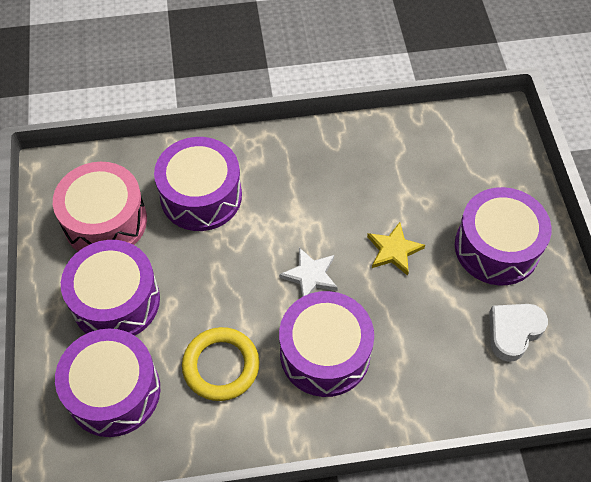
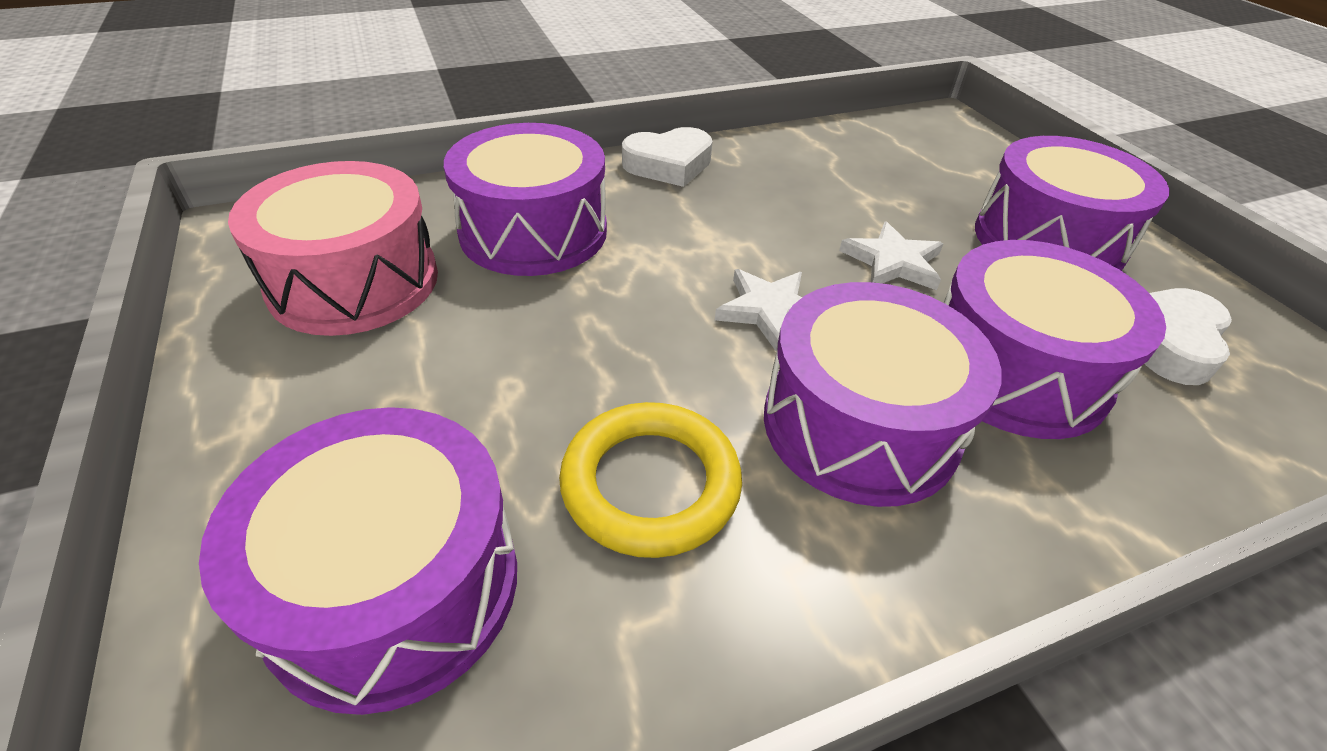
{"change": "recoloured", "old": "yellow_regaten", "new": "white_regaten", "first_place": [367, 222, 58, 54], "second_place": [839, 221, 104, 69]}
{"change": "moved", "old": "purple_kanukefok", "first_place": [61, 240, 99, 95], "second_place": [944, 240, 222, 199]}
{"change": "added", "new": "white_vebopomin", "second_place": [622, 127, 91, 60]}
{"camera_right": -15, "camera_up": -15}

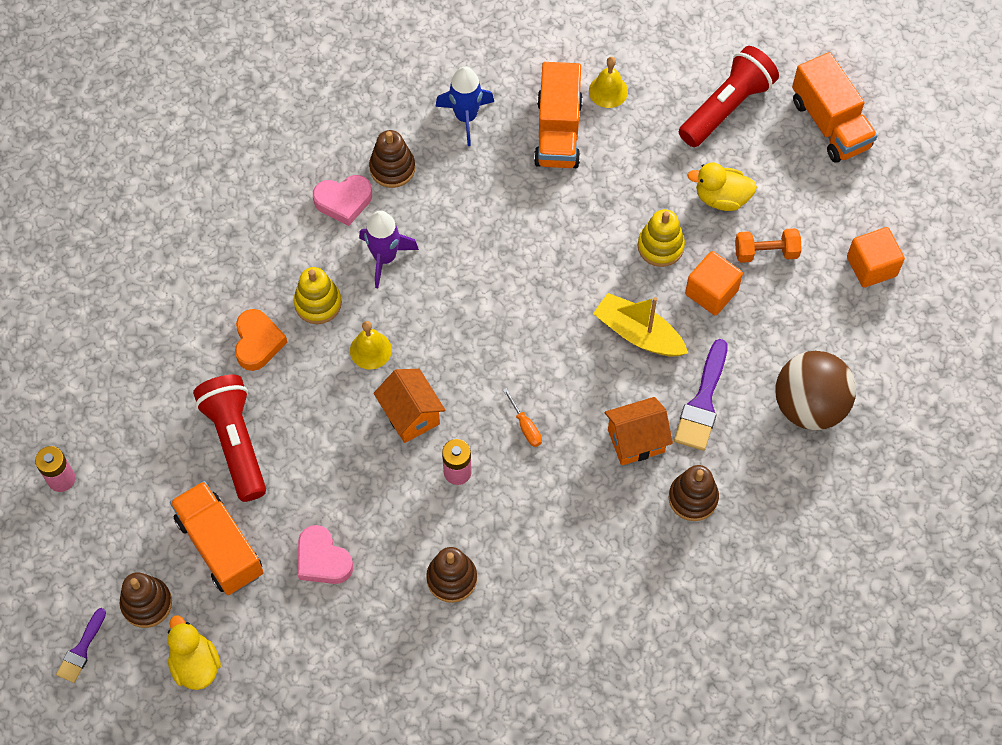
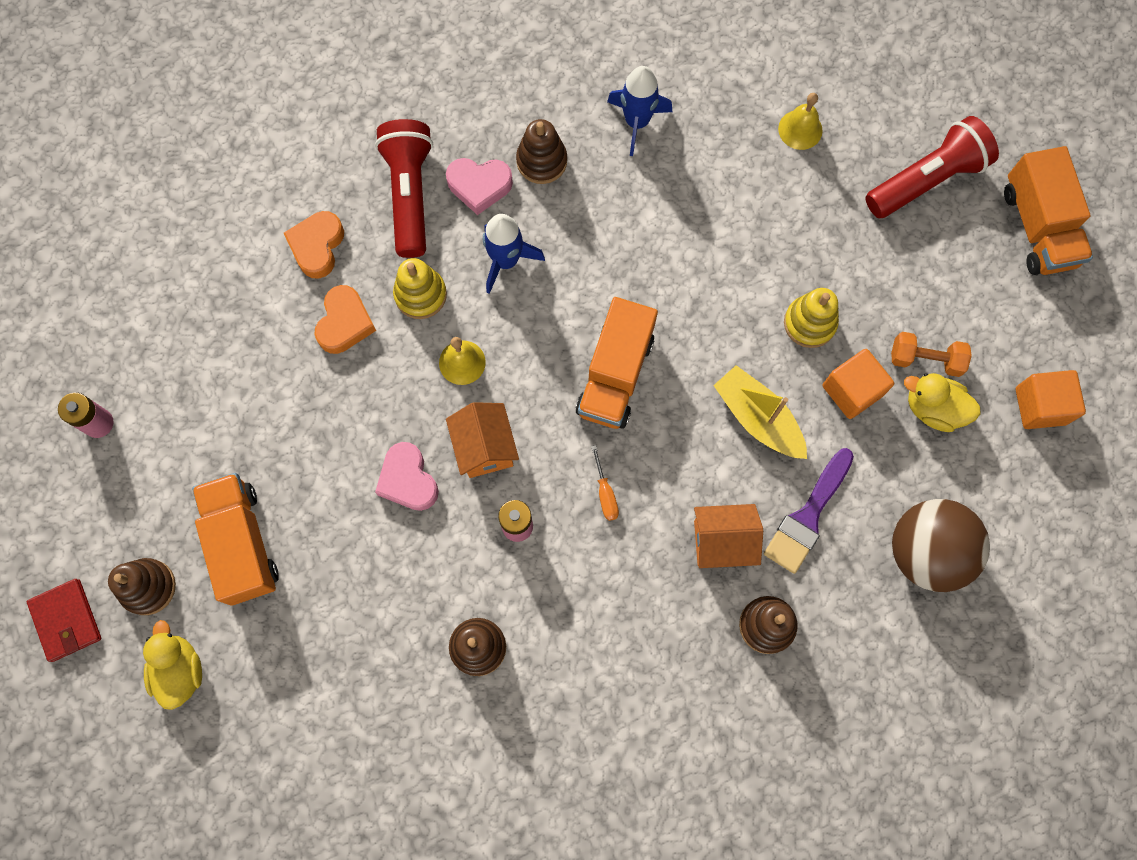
{"change": "moved", "old": "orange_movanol", "first_place": [534, 62, 49, 106], "second_place": [576, 297, 82, 132]}
{"change": "moved", "old": "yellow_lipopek", "first_place": [687, 163, 70, 48], "second_place": [904, 373, 77, 59]}
{"change": "recoloured", "old": "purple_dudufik", "new": "blue_dudufik", "first_place": [359, 211, 60, 77], "second_place": [483, 214, 62, 80]}
{"change": "moved", "old": "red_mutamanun", "first_place": [193, 375, 73, 127], "second_place": [375, 119, 58, 139]}
{"change": "moved", "old": "pink_vebopomin", "first_place": [298, 525, 55, 59], "second_place": [375, 442, 64, 69]}
{"change": "replaced", "old": "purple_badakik", "new": "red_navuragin", "first_place": [56, 608, 50, 75], "second_place": [27, 579, 74, 83]}
{"change": "added", "new": "orange_vebopomin", "second_place": [284, 211, 60, 68]}
{"camera_right": 15, "camera_up": 10}

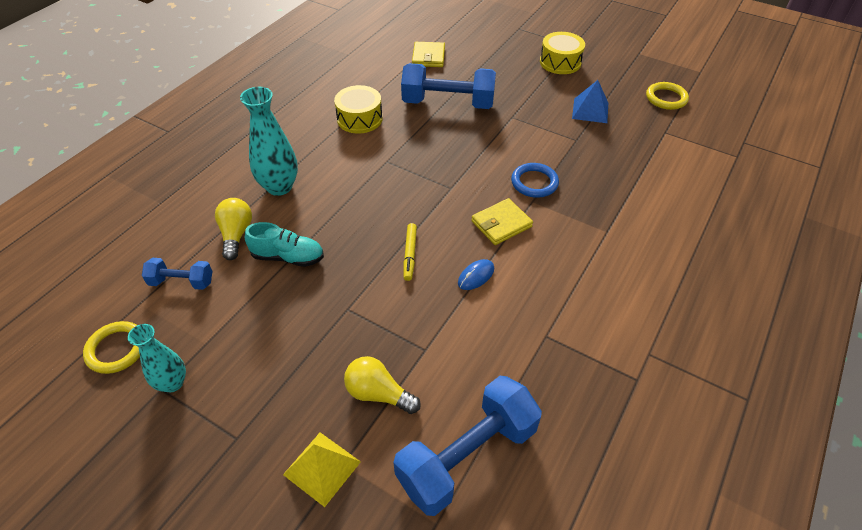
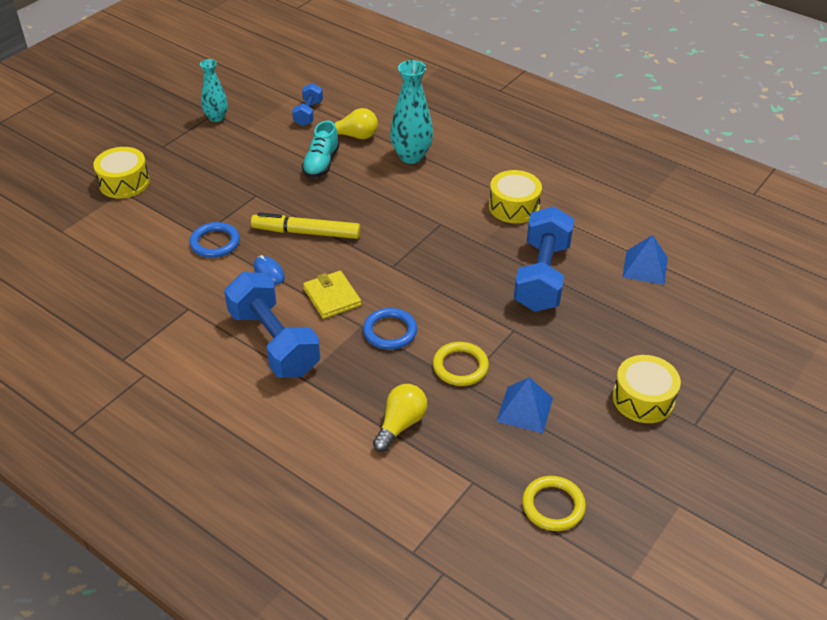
{"change": "replaced", "old": "yellow_navuragin", "new": "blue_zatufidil", "first_place": [412, 42, 33, 25], "second_place": [622, 235, 46, 50]}
{"change": "resized", "old": "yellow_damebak", "first_place": [403, 223, 14, 58], "second_place": [251, 212, 109, 27], "factor": 1.67}
{"change": "moved", "old": "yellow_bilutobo", "first_place": [83, 321, 57, 53], "second_place": [433, 342, 56, 44]}
{"change": "moved", "old": "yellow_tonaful", "first_place": [344, 356, 77, 58], "second_place": [373, 384, 54, 68]}
{"change": "moved", "old": "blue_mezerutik", "first_place": [393, 376, 149, 140], "second_place": [224, 272, 96, 106]}
{"change": "replaced", "old": "yellow_zatufidil", "new": "yellow_kanukefok", "first_place": [283, 432, 78, 75], "second_place": [93, 147, 57, 51]}
{"change": "added", "new": "blue_bilutobo", "second_place": [190, 222, 50, 36]}
{"camera_right": 95, "camera_up": -5}

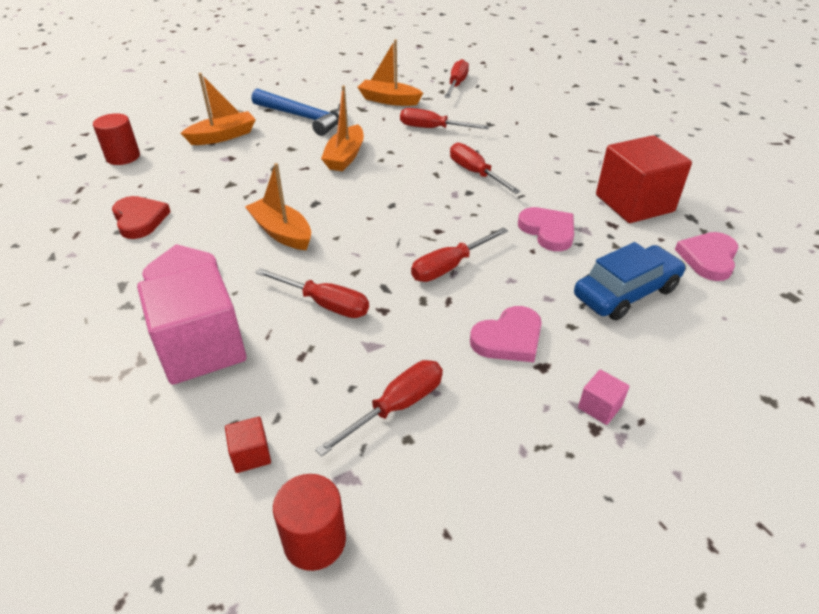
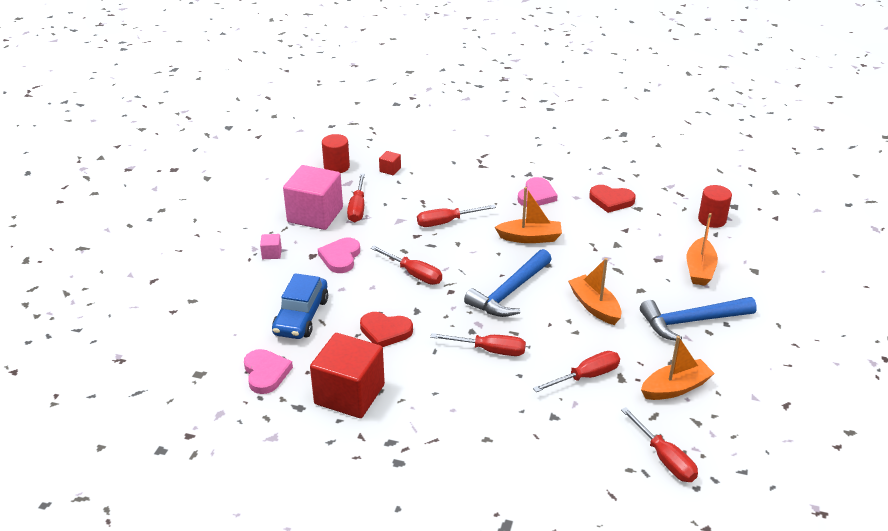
{"change": "recoloured", "old": "pink_vebopomin", "new": "red_vebopomin", "first_place": [518, 207, 56, 44], "second_place": [360, 312, 53, 35]}
{"change": "turned", "old": "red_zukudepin", "first_place": [411, 227, 97, 55], "second_place": [371, 246, 71, 39], "degrees": 120}
{"change": "moved", "old": "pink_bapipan", "first_place": [137, 262, 109, 123], "second_place": [283, 165, 60, 65]}
{"change": "added", "new": "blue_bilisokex", "second_place": [464, 249, 88, 68]}
{"camera_right": 135, "camera_up": -5}

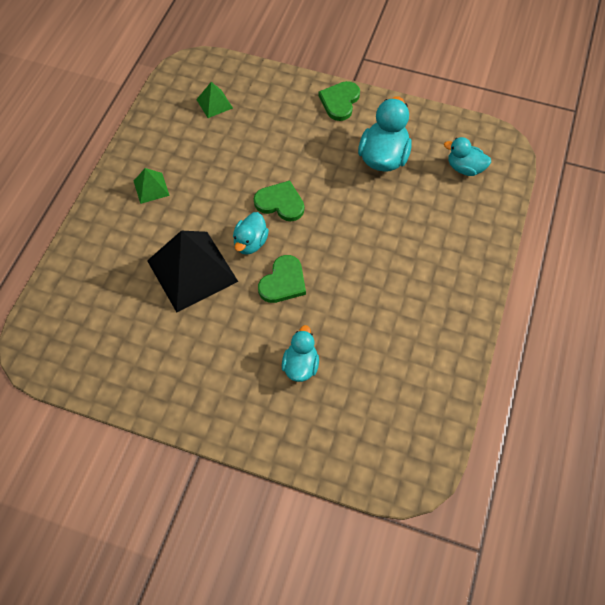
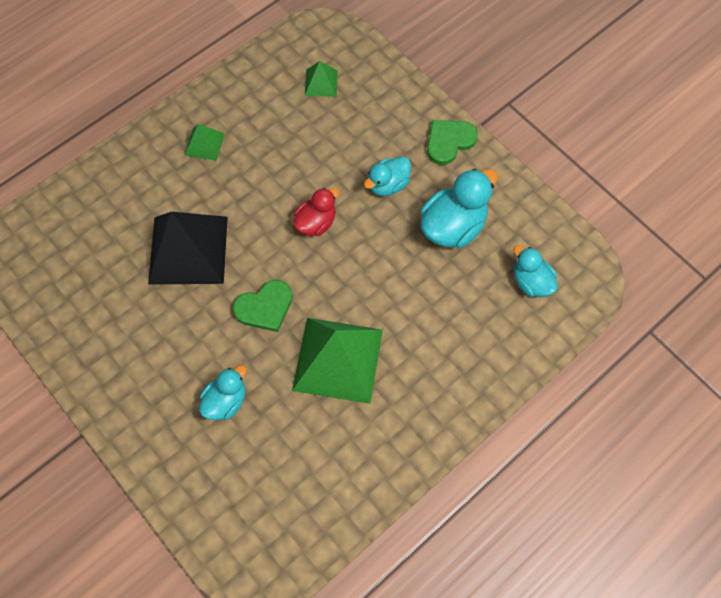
{"change": "replaced", "old": "green_vebopomin", "new": "red_lipopek", "first_place": [254, 181, 50, 40], "second_place": [293, 188, 46, 48]}
{"change": "moved", "old": "turquoise_lipopek", "first_place": [233, 212, 36, 43], "second_place": [364, 156, 47, 40]}
{"change": "added", "new": "green_zatufidil", "second_place": [292, 318, 91, 86]}
{"camera_right": 30, "camera_up": 5}

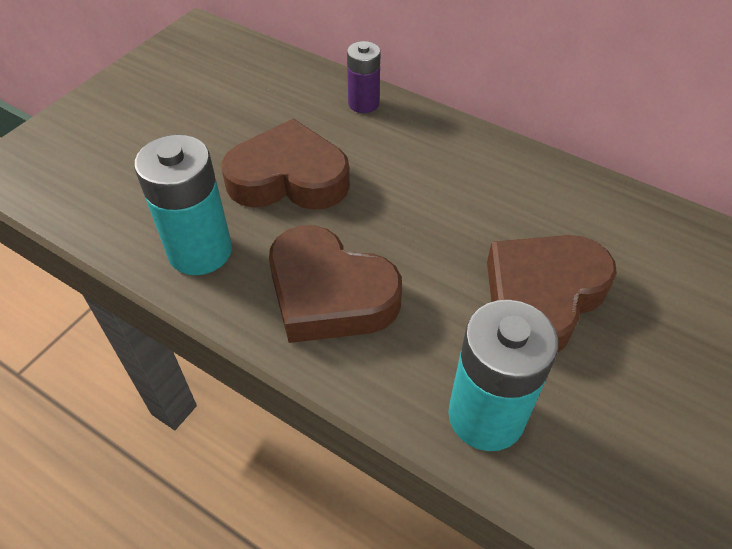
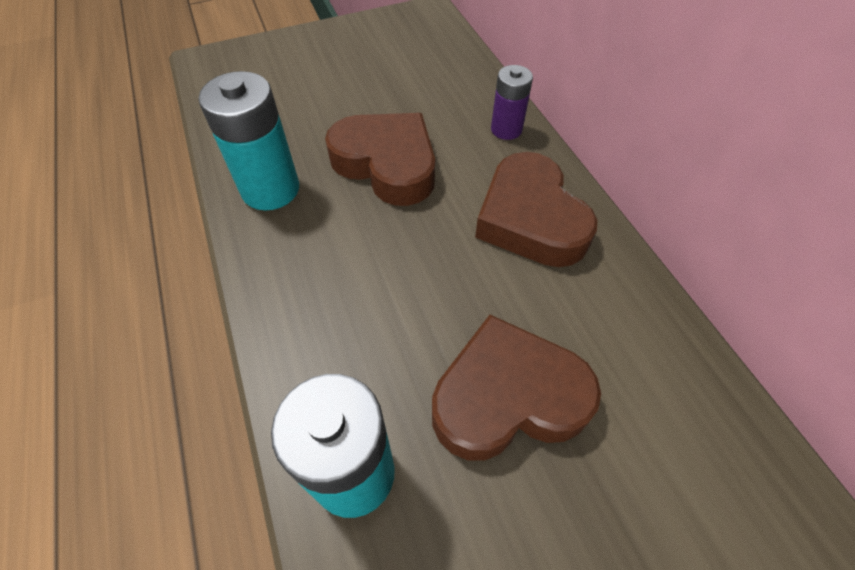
{"change": "moved", "old": "brown_vebopomin", "first_place": [269, 225, 133, 118], "second_place": [475, 152, 123, 115]}
{"camera_right": 35, "camera_up": 5}

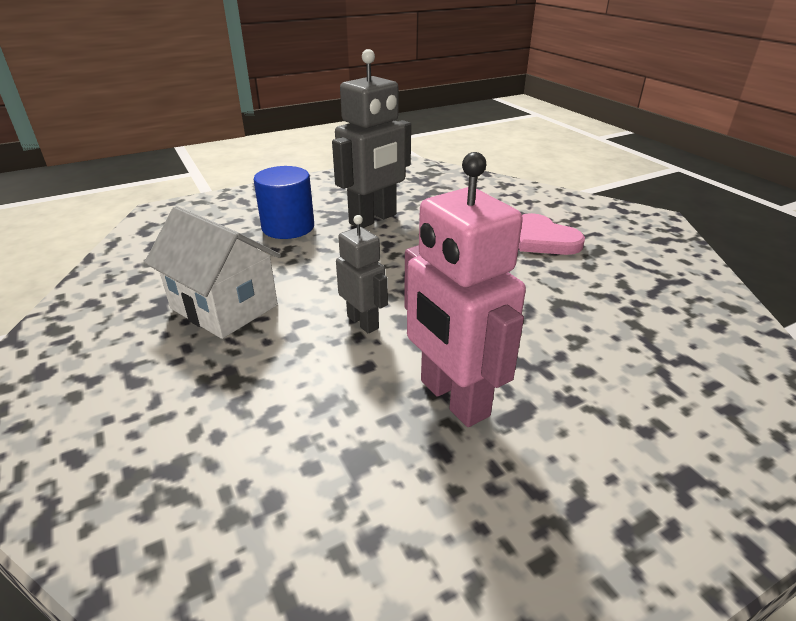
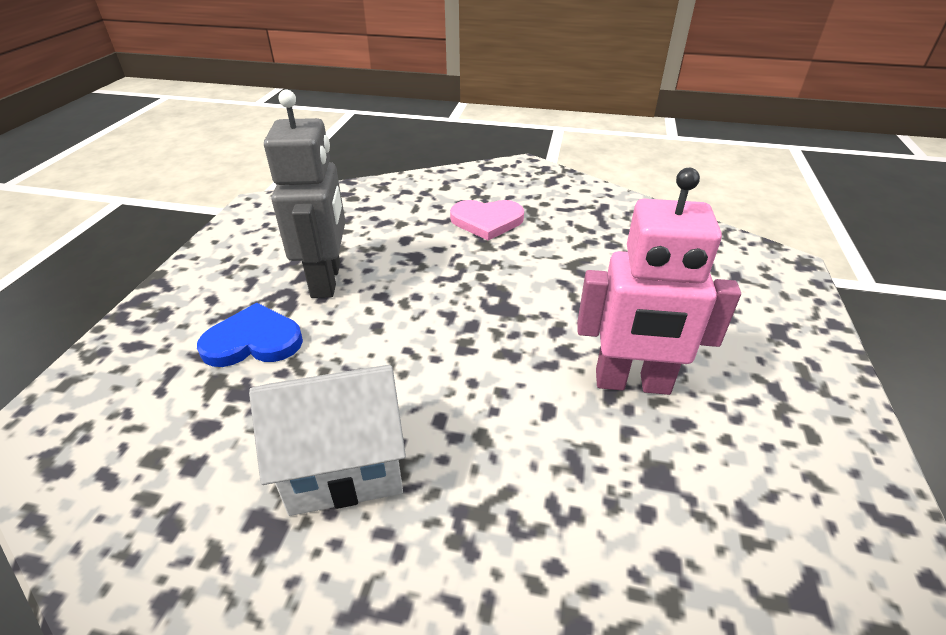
{"change": "replaced", "old": "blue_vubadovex", "new": "blue_vebopomin", "first_place": [253, 166, 61, 73], "second_place": [197, 303, 106, 64]}
{"change": "removed", "old": "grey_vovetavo", "first_place": [336, 215, 52, 118]}
{"camera_right": -50, "camera_up": 5}

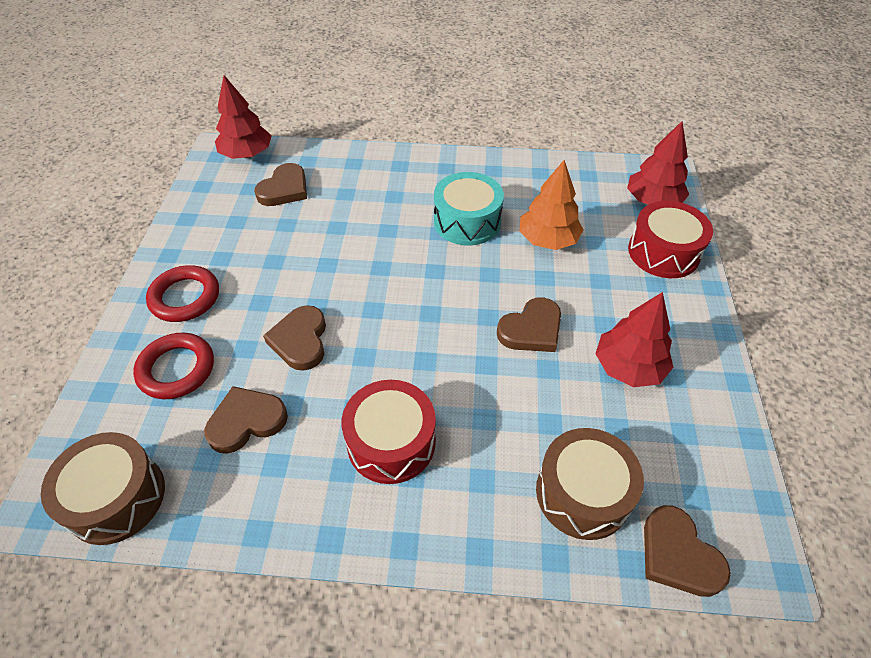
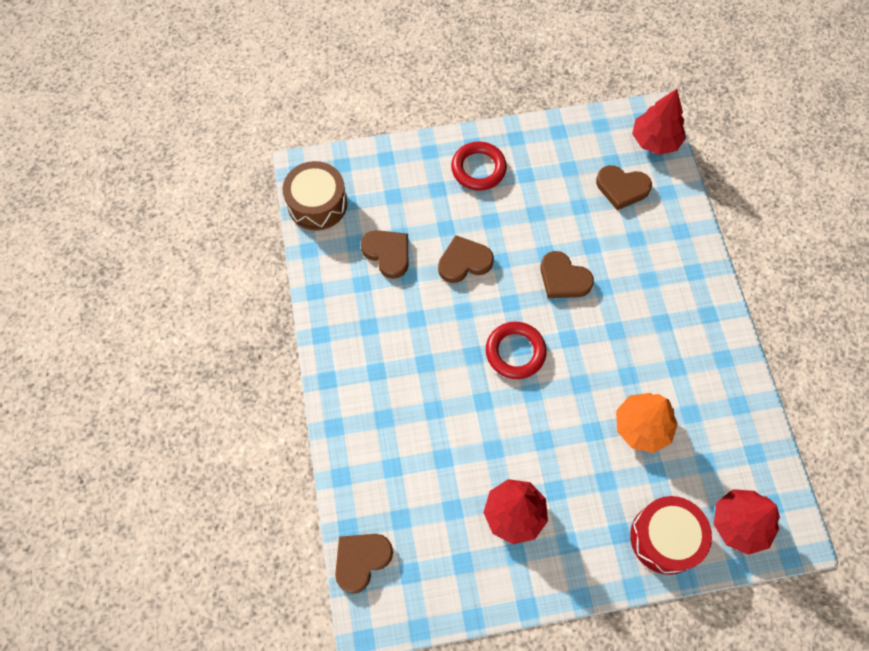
{"change": "removed", "old": "turquoise_kanukefok", "first_place": [434, 172, 70, 74]}
{"change": "moved", "old": "brown_vebopomin", "first_place": [497, 297, 64, 55], "second_place": [540, 251, 54, 47]}
{"change": "moved", "old": "red_bilutobo", "first_place": [133, 333, 81, 66], "second_place": [486, 322, 61, 57]}
{"change": "removed", "old": "red_kanukefok", "first_place": [342, 380, 94, 104]}
{"change": "removed", "old": "brown_kanukefok", "first_place": [536, 428, 108, 112]}
{"camera_right": 75, "camera_up": 15}

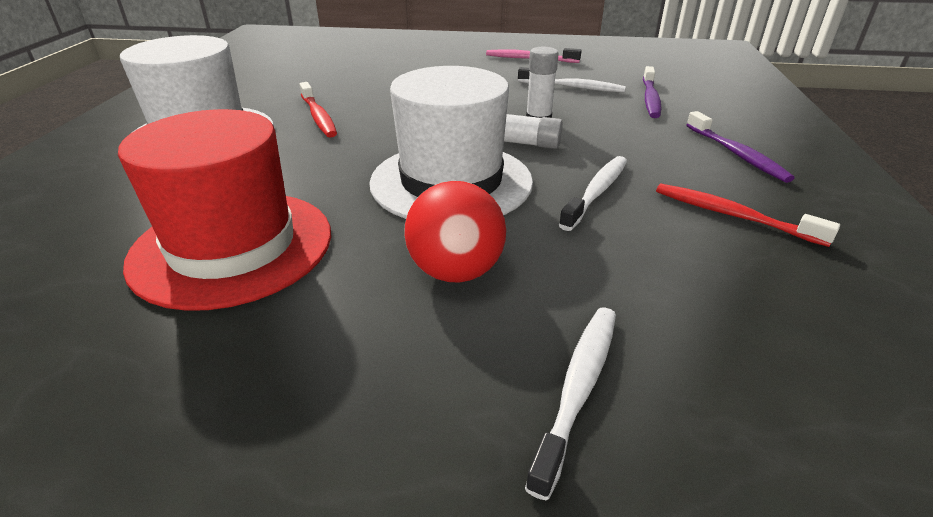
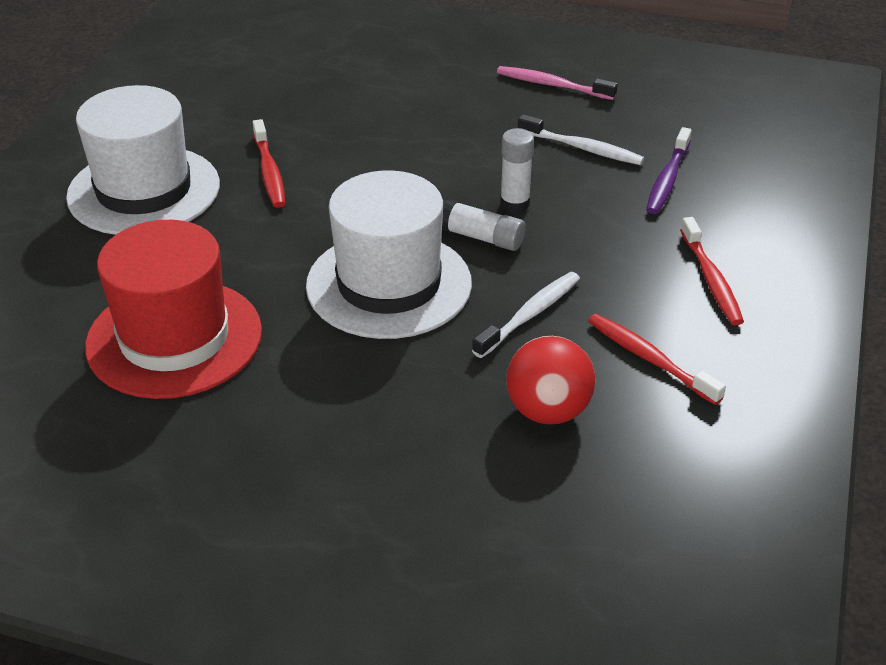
{"change": "recoloured", "old": "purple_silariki", "new": "red_silariki", "first_place": [686, 111, 108, 72], "second_place": [680, 217, 64, 108]}
{"change": "moved", "old": "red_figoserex", "first_place": [404, 181, 102, 102], "second_place": [506, 336, 89, 89]}
{"change": "removed", "old": "white_silariki", "first_place": [525, 307, 91, 193]}
{"camera_right": 10, "camera_up": 5}

